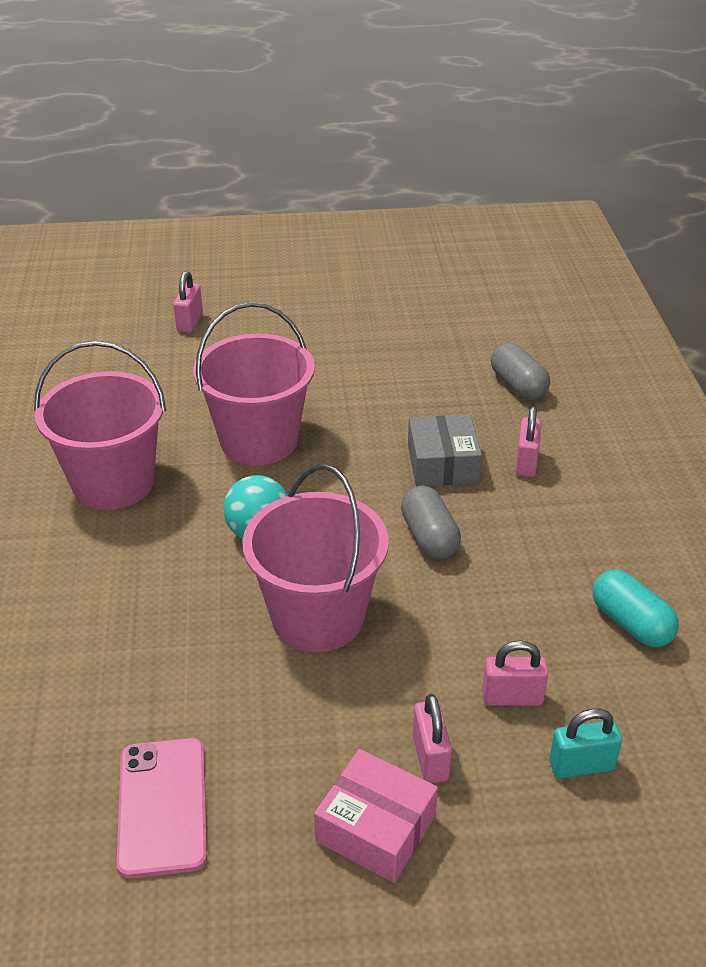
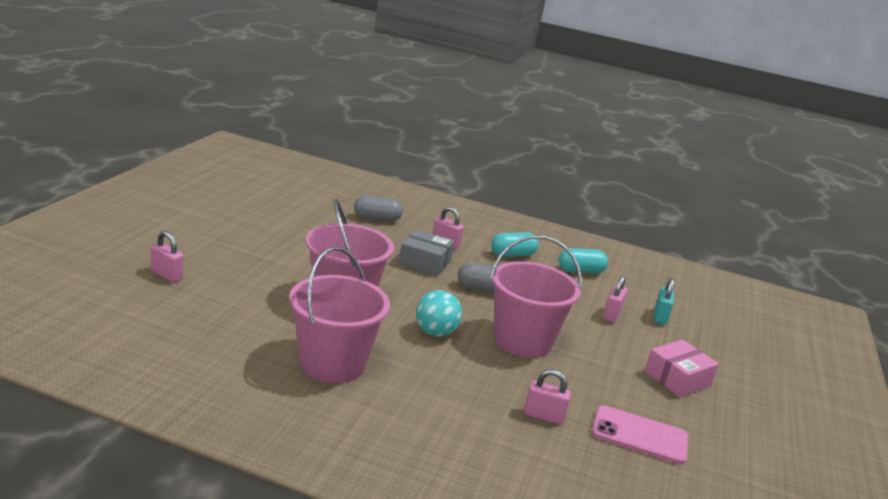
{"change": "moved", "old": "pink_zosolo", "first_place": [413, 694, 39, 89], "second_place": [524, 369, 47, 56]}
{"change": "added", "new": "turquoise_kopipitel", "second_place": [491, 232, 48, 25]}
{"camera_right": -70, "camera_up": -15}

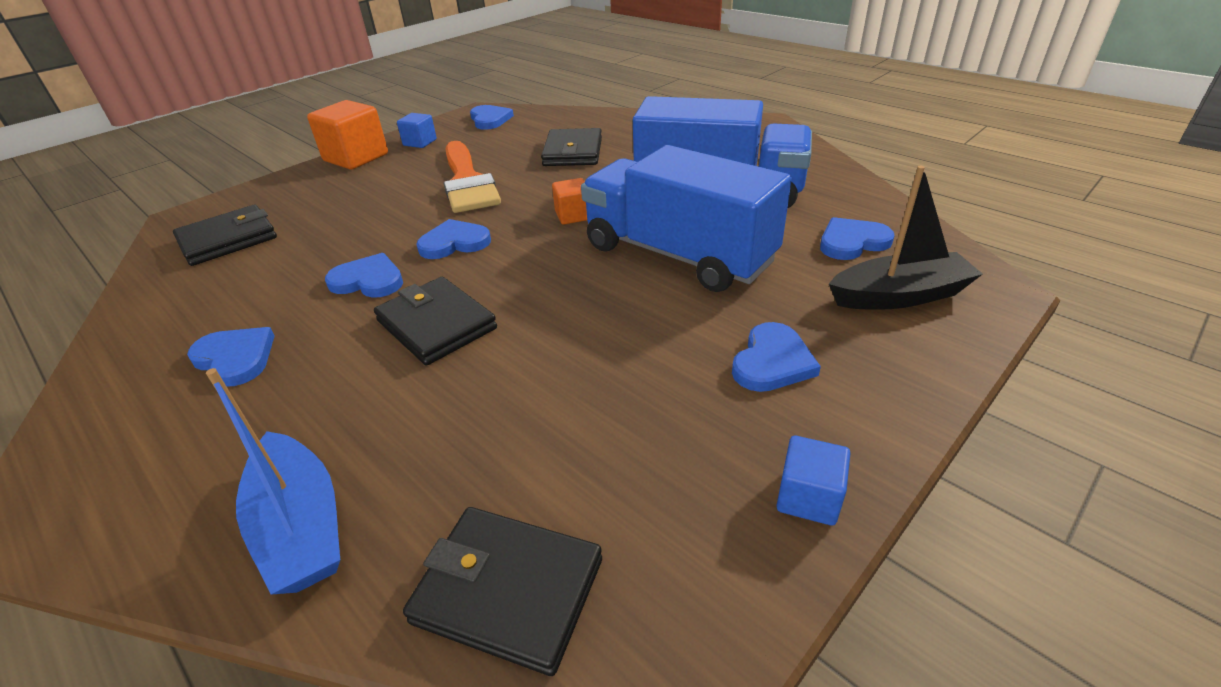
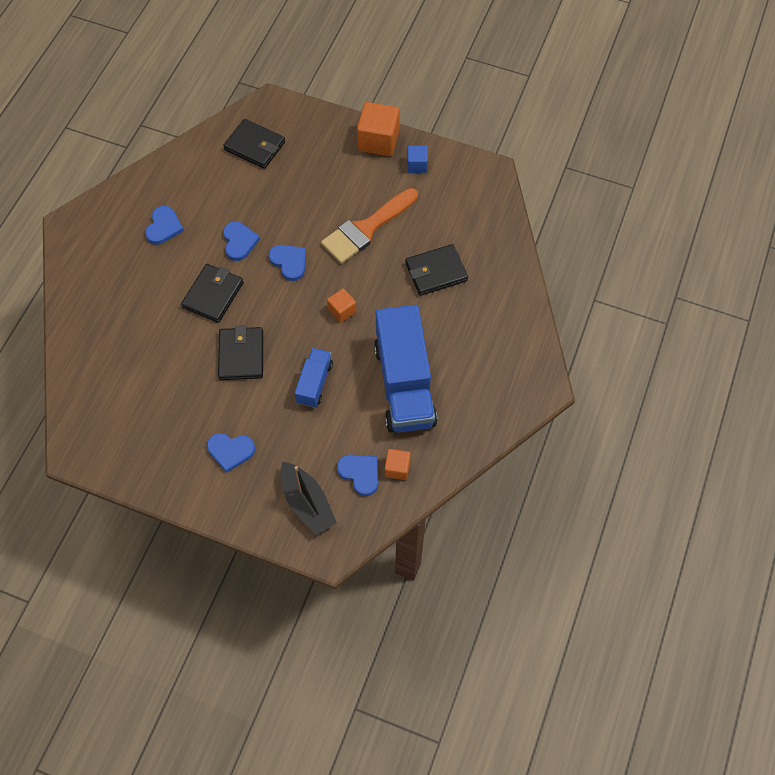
{"change": "removed", "old": "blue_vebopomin", "first_place": [470, 105, 44, 25]}
{"change": "resized", "old": "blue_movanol", "first_place": [581, 145, 211, 147], "second_place": [295, 348, 38, 59], "factor": 0.49}
{"change": "removed", "old": "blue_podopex", "first_place": [206, 368, 134, 227]}
{"change": "removed", "old": "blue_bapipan", "first_place": [776, 436, 74, 90]}
{"change": "moved", "old": "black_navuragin", "first_place": [403, 507, 199, 169], "second_place": [218, 325, 45, 55]}
{"change": "added", "new": "orange_bapipan", "second_place": [385, 449, 26, 31]}
{"camera_right": 65, "camera_up": 25}

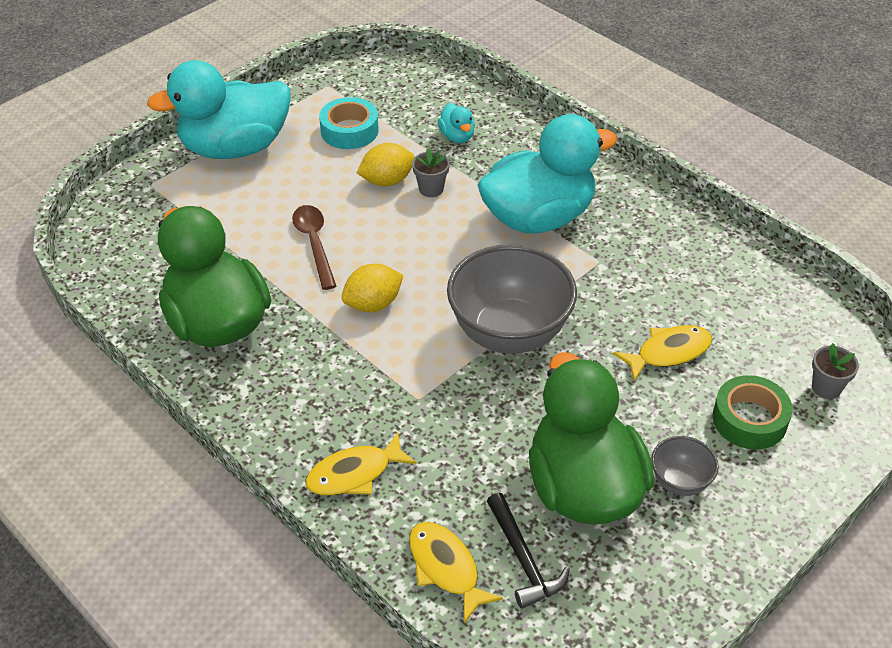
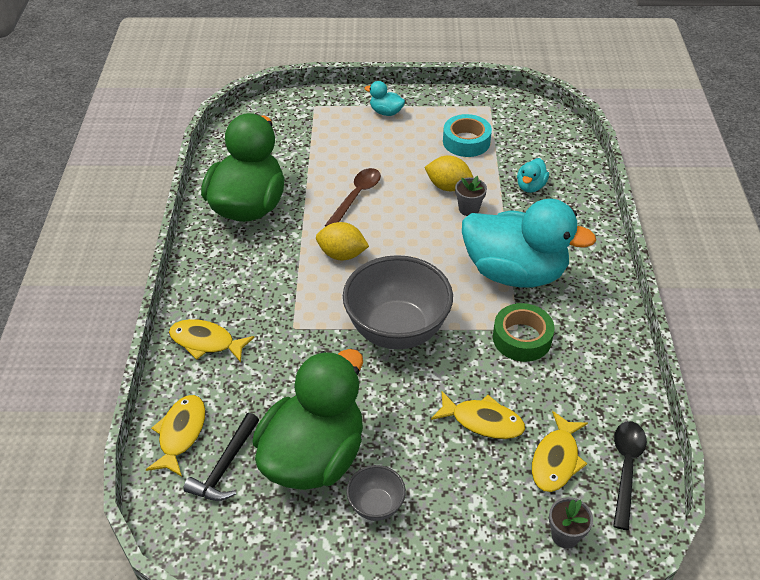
{"change": "resized", "old": "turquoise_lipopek", "first_place": [147, 60, 143, 99], "second_place": [364, 81, 41, 35], "factor": 0.41}
{"change": "moved", "old": "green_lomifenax", "first_place": [713, 375, 80, 75], "second_place": [493, 303, 61, 59]}
{"change": "added", "new": "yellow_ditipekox", "second_place": [532, 411, 56, 81]}
{"change": "added", "new": "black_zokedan", "second_place": [613, 421, 34, 109]}
{"camera_right": 45, "camera_up": 0}

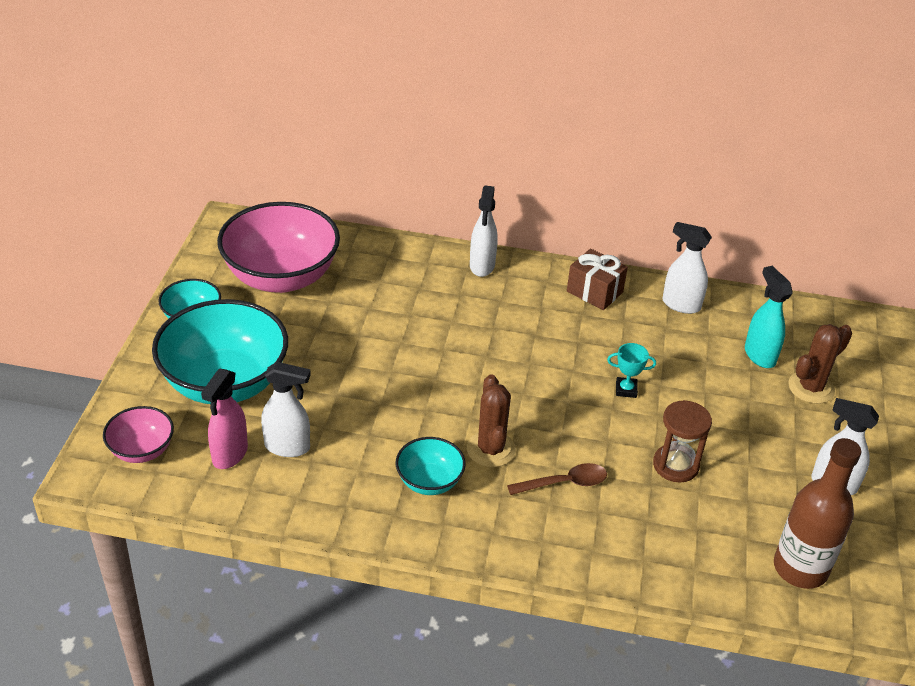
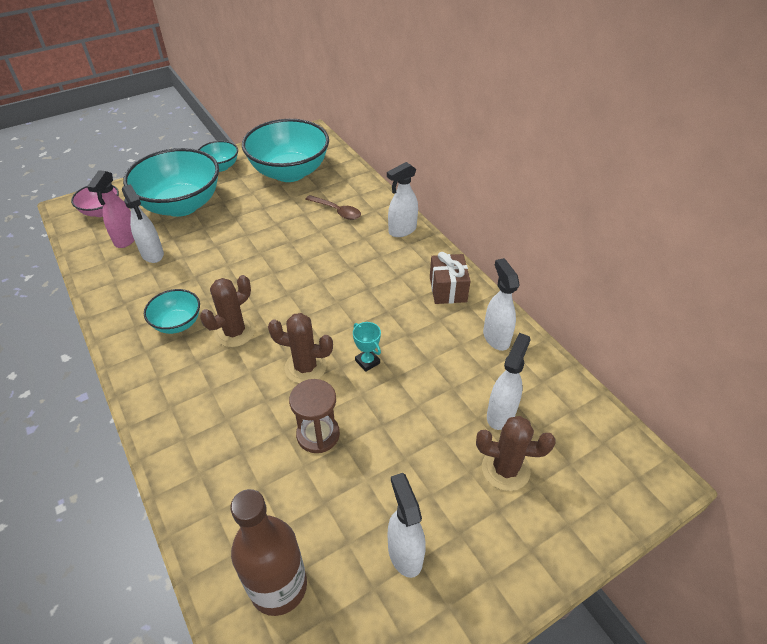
{"change": "recoloured", "old": "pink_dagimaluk", "new": "turquoise_dagimaluk", "first_place": [217, 202, 123, 91], "second_place": [242, 119, 87, 63]}
{"change": "recoloured", "old": "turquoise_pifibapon", "new": "white_pifibapon", "first_place": [745, 266, 48, 102], "second_place": [487, 333, 44, 97]}
{"change": "turned", "old": "pink_pifibapon", "first_place": [201, 369, 47, 100], "second_place": [87, 170, 48, 78], "degrees": -60}
{"change": "moved", "old": "brown_zokedan", "first_place": [507, 463, 100, 32], "second_place": [305, 195, 56, 25]}
{"change": "added", "new": "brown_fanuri", "second_place": [268, 313, 65, 70]}
{"camera_right": 50, "camera_up": 5}

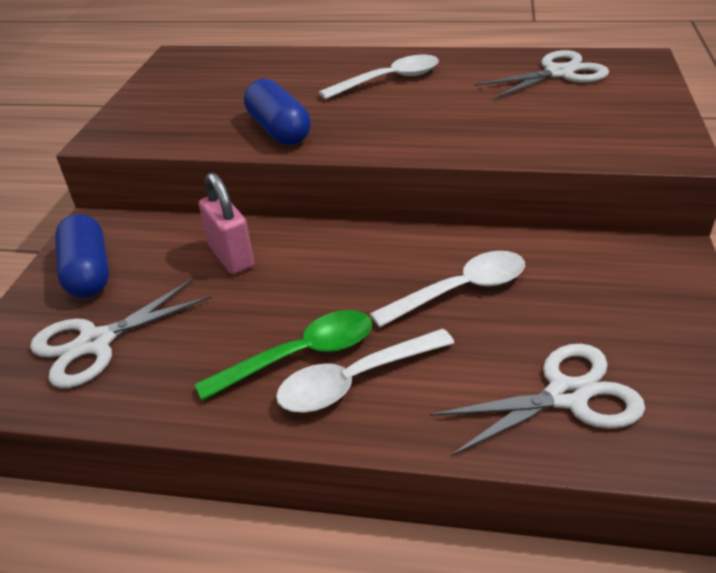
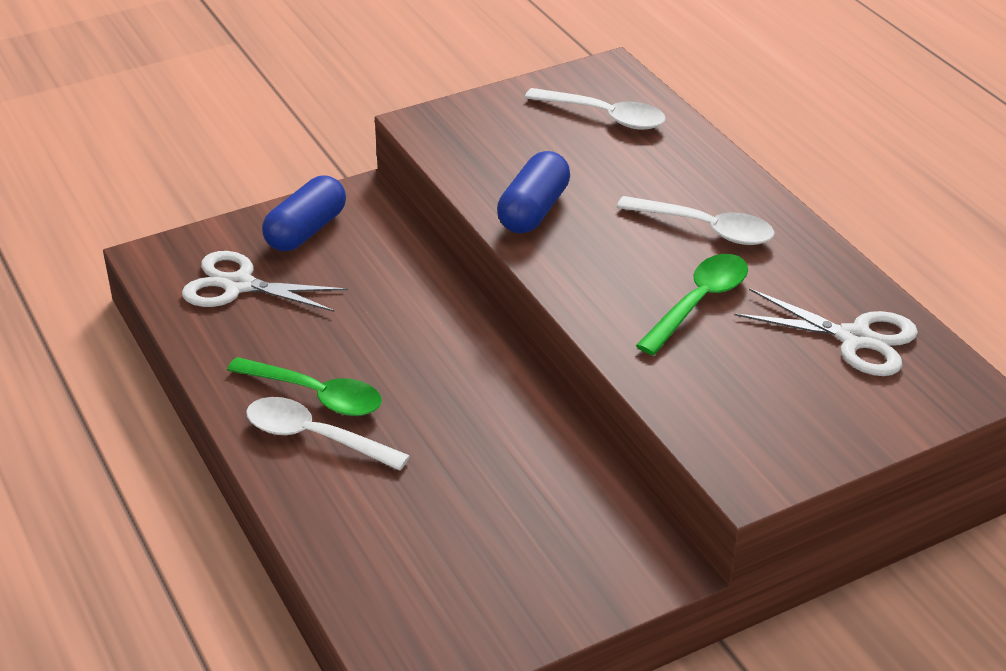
{"change": "removed", "old": "pink_zosolo", "first_place": [199, 173, 55, 101]}
{"change": "moved", "old": "white_zokedan", "first_place": [370, 251, 155, 77], "second_place": [525, 88, 141, 42]}
{"change": "removed", "old": "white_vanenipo", "first_place": [430, 344, 215, 112]}
{"change": "added", "new": "green_zokedan", "second_place": [636, 254, 112, 101]}
{"camera_right": 50, "camera_up": 0}

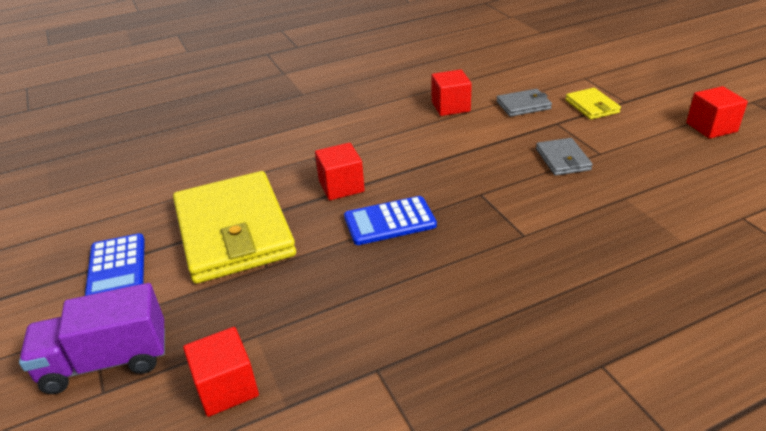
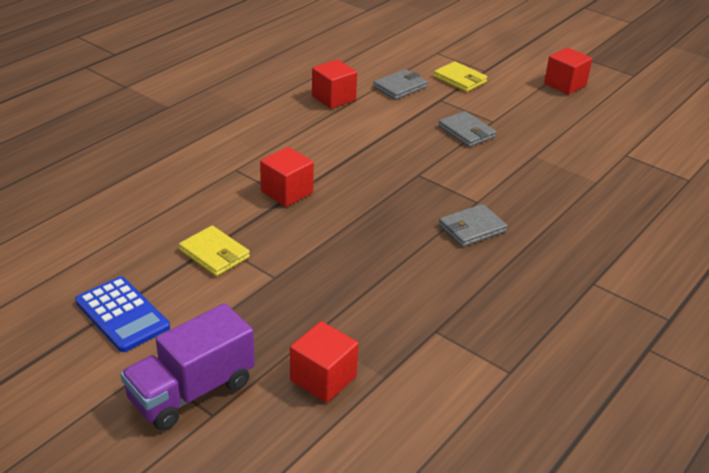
{"change": "resized", "old": "yellow_navuragin", "first_place": [173, 171, 123, 113], "second_place": [179, 226, 71, 50], "factor": 0.44}
{"change": "removed", "old": "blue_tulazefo", "first_place": [344, 196, 93, 49]}
{"change": "added", "new": "grey_navuragin", "second_place": [439, 204, 68, 43]}
{"camera_right": -30, "camera_up": 0}

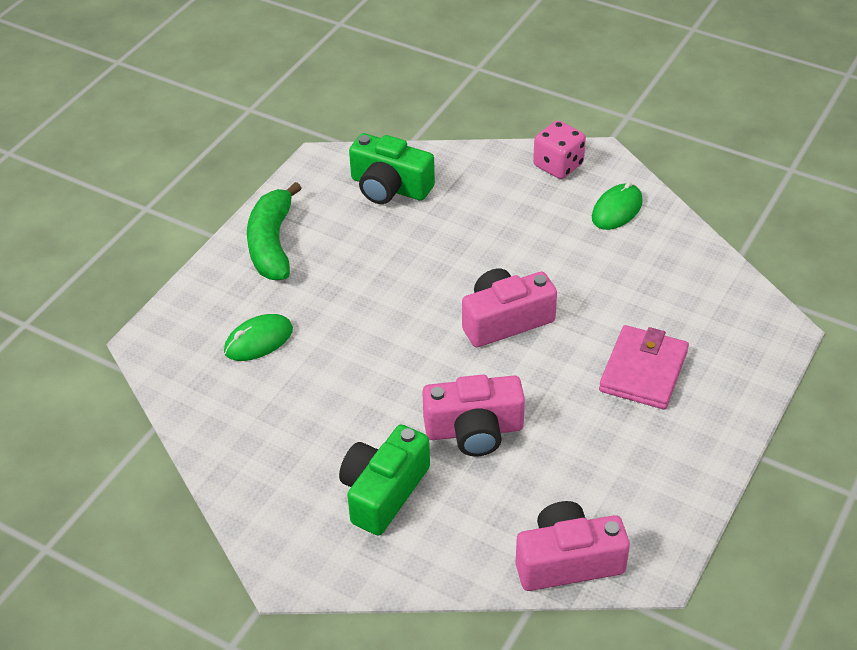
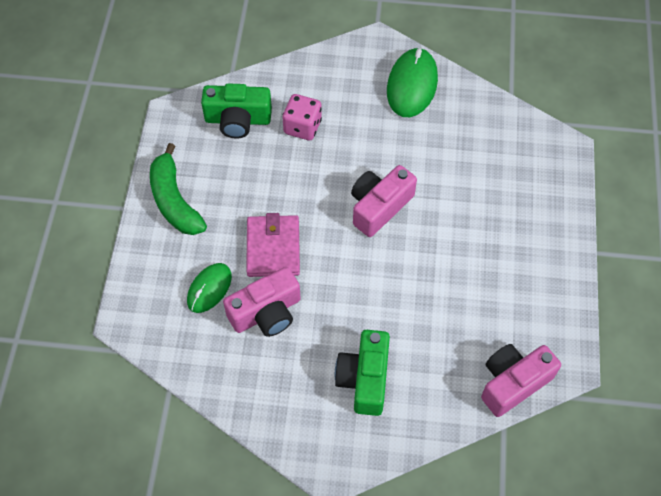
{"change": "moved", "old": "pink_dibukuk", "first_place": [533, 120, 53, 59], "second_place": [282, 94, 40, 46]}
{"change": "resized", "old": "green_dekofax", "first_place": [592, 182, 51, 48], "second_place": [387, 48, 51, 69], "factor": 1.58}
{"change": "moved", "old": "pink_navuragin", "first_place": [599, 325, 90, 85], "second_place": [246, 213, 54, 64]}
{"change": "moved", "old": "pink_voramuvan", "first_place": [422, 375, 103, 81], "second_place": [223, 267, 78, 70]}
{"camera_right": -25, "camera_up": 15}

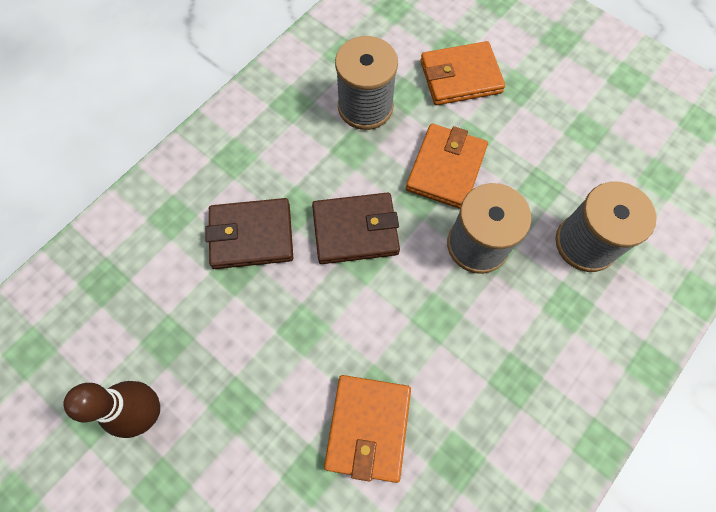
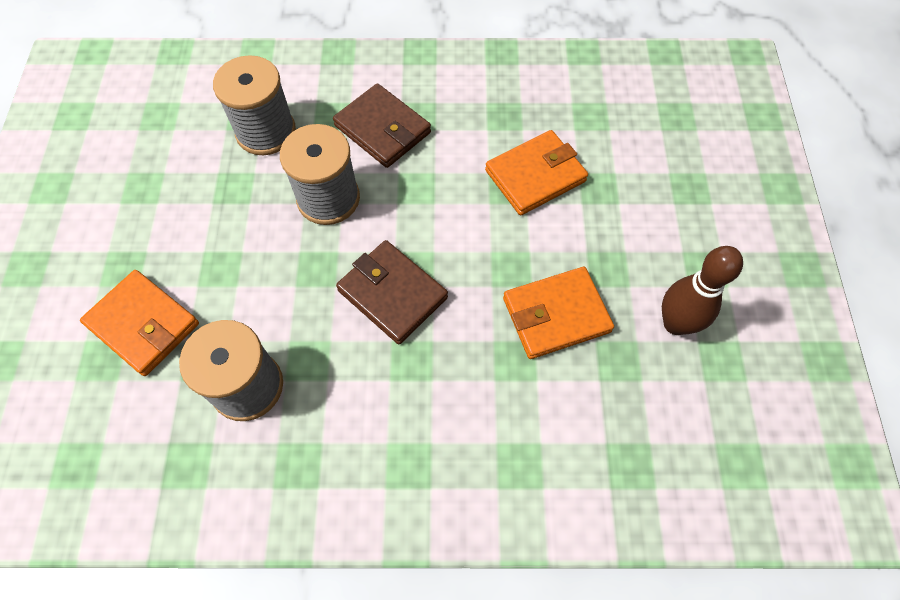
{"change": "moved", "old": "orange_navuragin", "first_place": [406, 124, 82, 85], "second_place": [503, 267, 111, 92]}
{"change": "moved", "old": "brown_navuragin", "first_place": [205, 198, 88, 71], "second_place": [333, 83, 98, 85]}
{"camera_right": -130, "camera_up": -5}

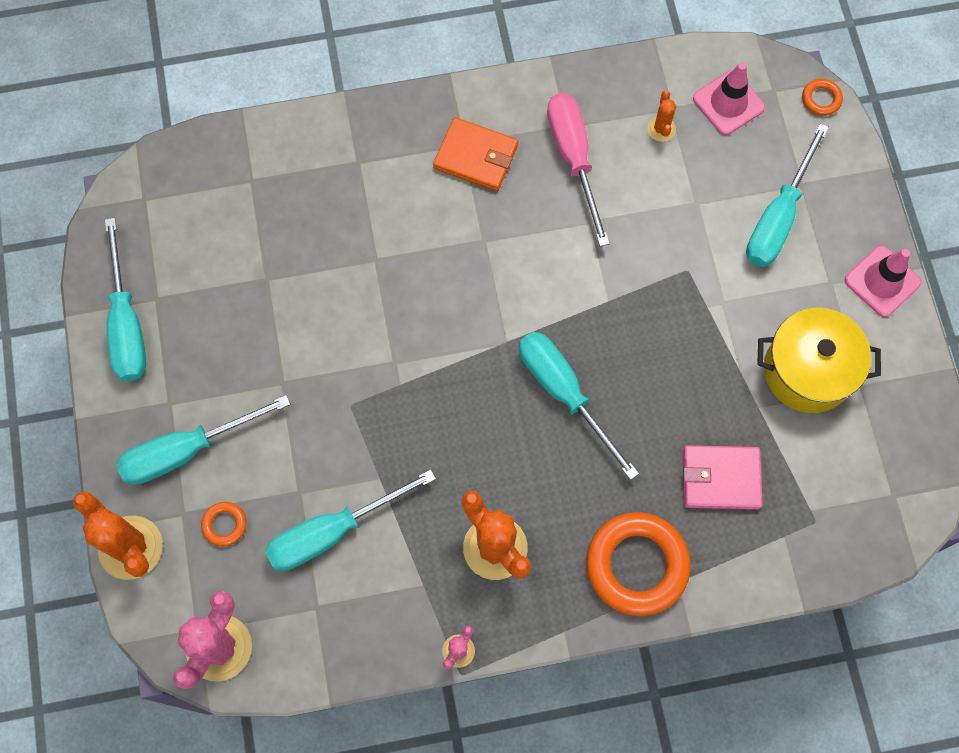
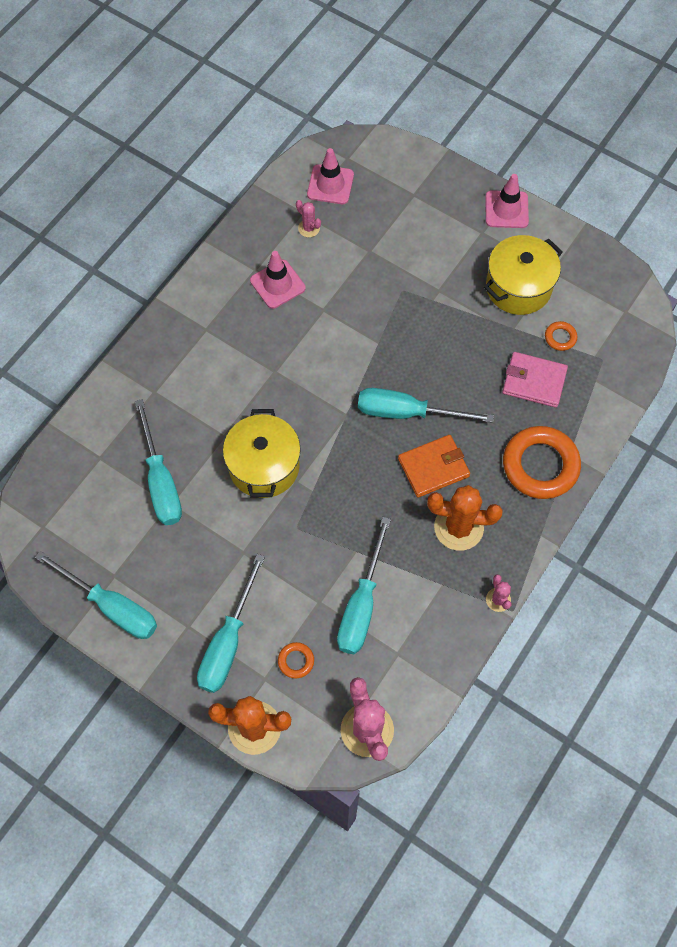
{"change": "moved", "old": "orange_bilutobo", "first_place": [802, 78, 41, 38], "second_place": [545, 321, 32, 30]}
{"change": "recoloured", "old": "orange_fanuri", "new": "pink_fanuri", "first_place": [647, 90, 29, 52], "second_place": [296, 200, 25, 37]}
{"change": "replaced", "old": "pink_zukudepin", "new": "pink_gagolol", "first_place": [547, 93, 63, 153], "second_place": [250, 251, 56, 58]}
{"change": "moved", "old": "orange_navuragin", "first_place": [433, 117, 85, 74], "second_place": [398, 435, 72, 62]}
{"change": "moved", "old": "turquoise_zukudepin", "first_place": [746, 123, 83, 144], "second_place": [135, 399, 47, 126]}
{"change": "turned", "old": "pink_navuragin", "first_place": [683, 445, 80, 65], "second_place": [502, 352, 66, 56], "degrees": 60}
{"change": "added", "new": "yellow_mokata", "second_place": [223, 409, 78, 89]}
{"camera_right": -45, "camera_up": -5}

